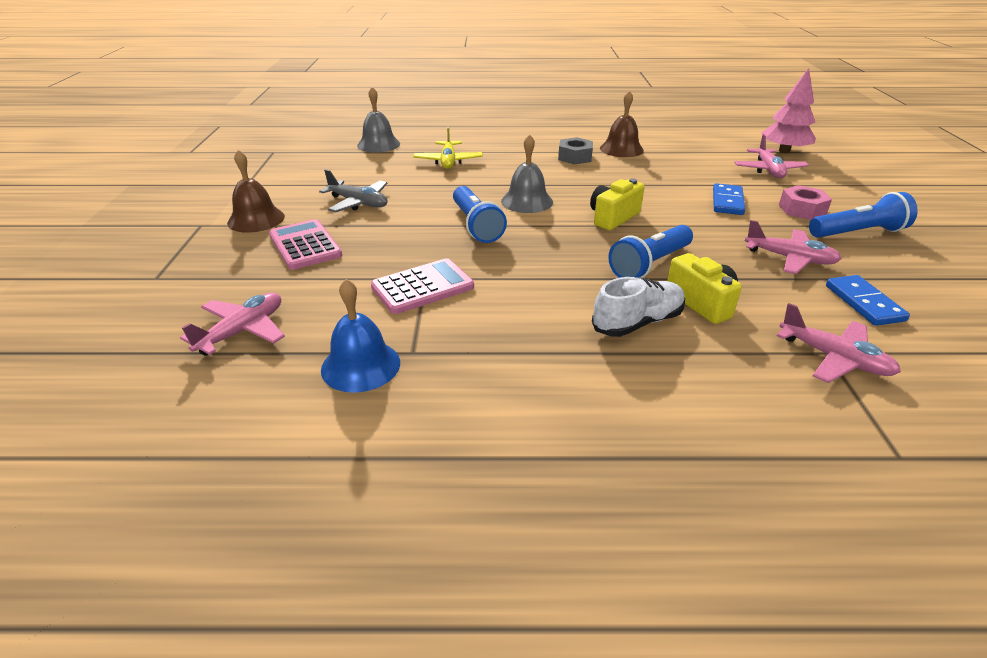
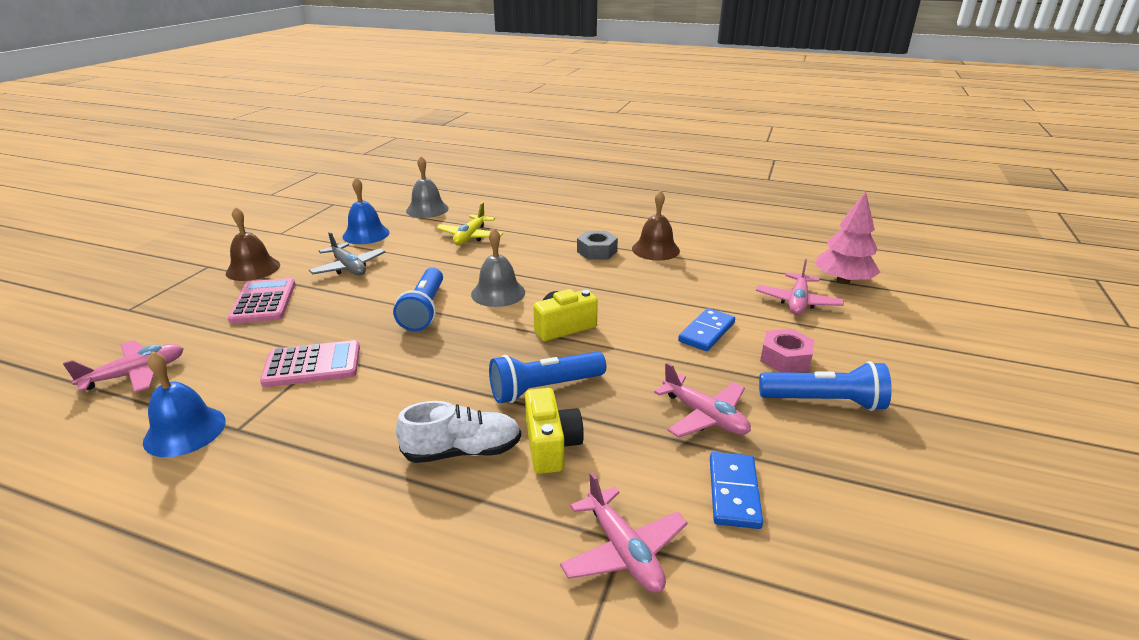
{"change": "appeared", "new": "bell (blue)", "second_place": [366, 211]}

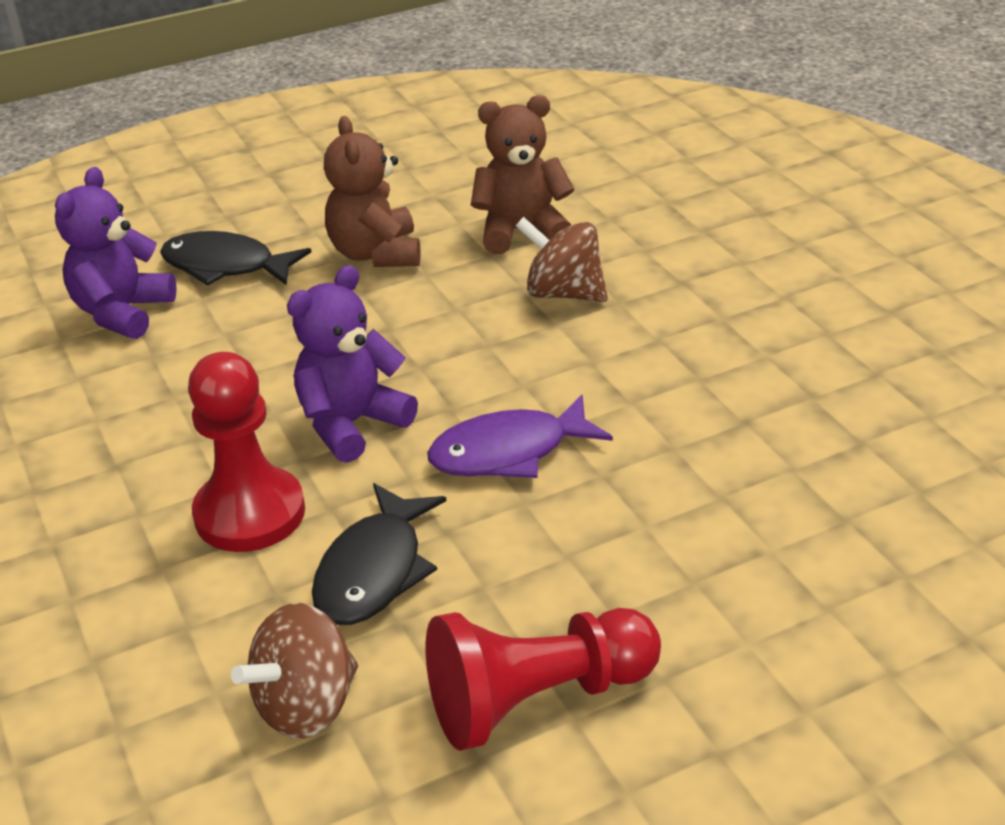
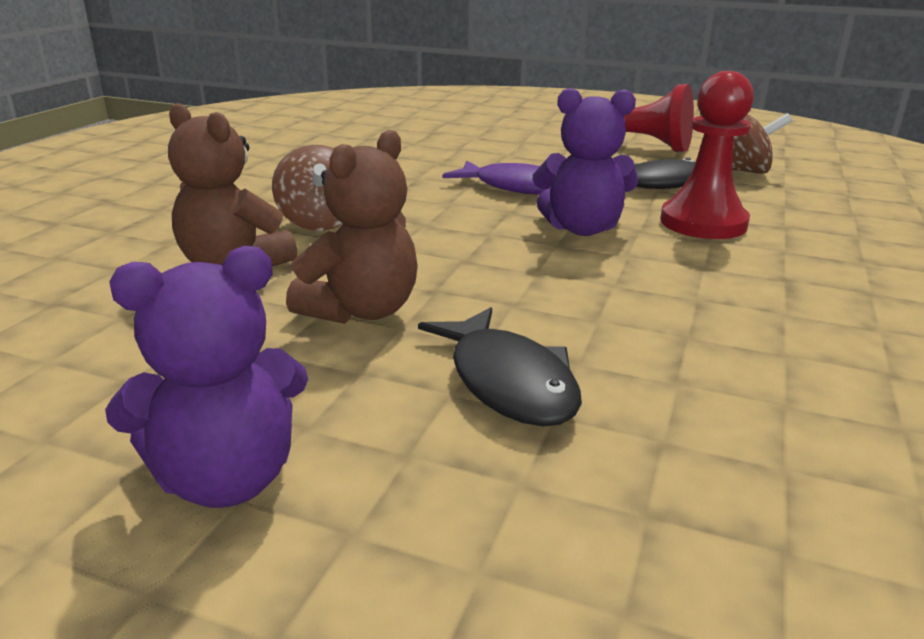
{"change": "relocated", "old": "teddy bear (purple)", "first_place": [116, 253], "second_place": [206, 377]}

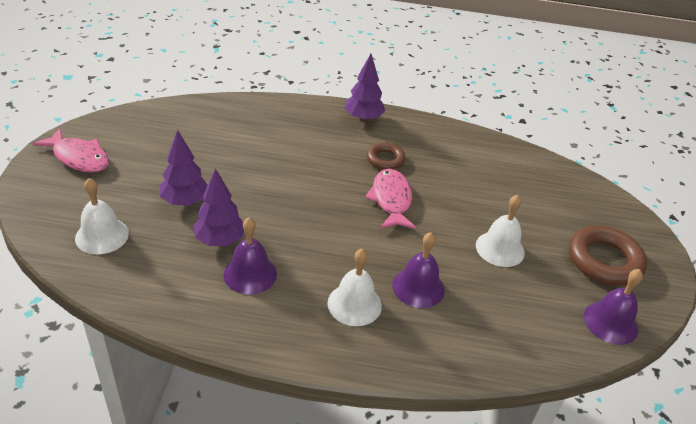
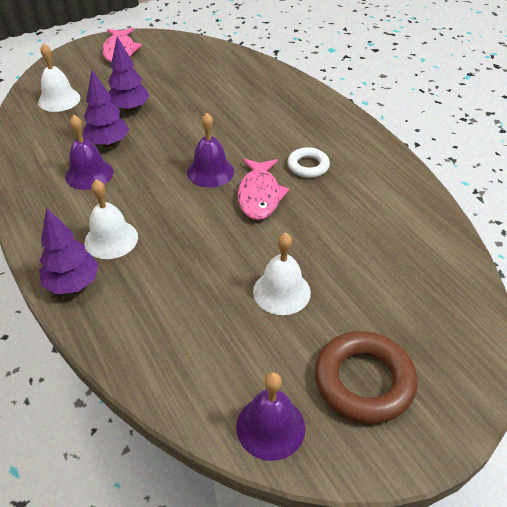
{"change": "relocated", "old": "tree (purple)", "first_place": [364, 88], "second_place": [69, 250]}
{"change": "spun", "old": "fish (pink)", "first_place": [391, 199], "second_place": [263, 189], "degrees": 135}
{"change": "colour", "old": "ring (brown)", "new": "ring (white)", "first_place": [386, 156], "second_place": [308, 162]}
{"change": "relocated", "old": "bell (purple)", "first_place": [418, 270], "second_place": [210, 150]}

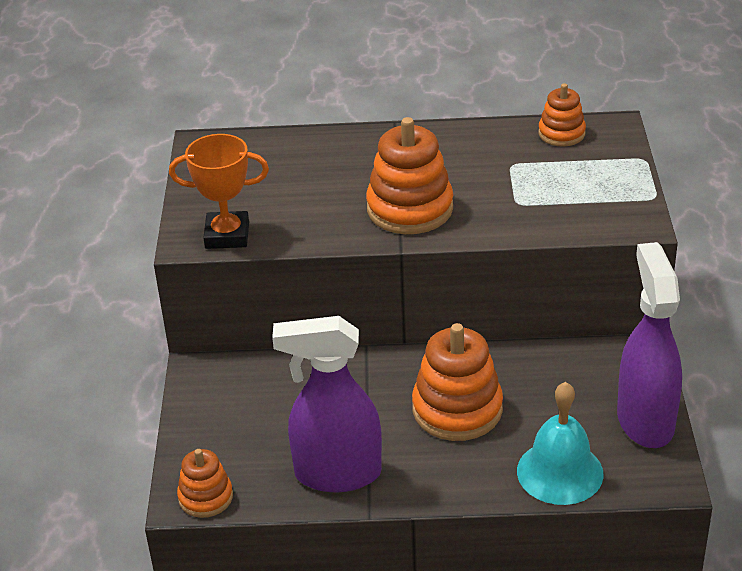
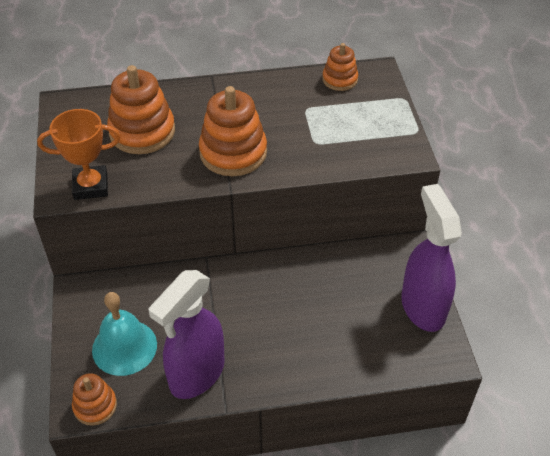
{"change": "spun", "old": "spray bottle (purple)", "first_place": [327, 404], "second_place": [187, 334], "degrees": -45}
{"change": "relocated", "old": "stacking toy (orange)", "first_place": [457, 382], "second_place": [141, 109]}
{"change": "relocated", "old": "bell (turquoise)", "first_place": [560, 443], "second_place": [124, 334]}

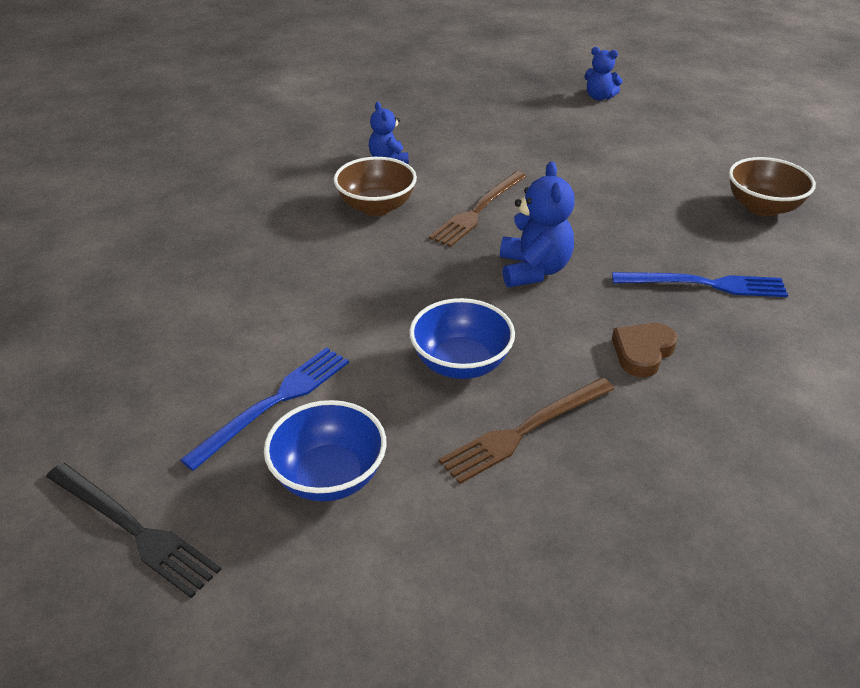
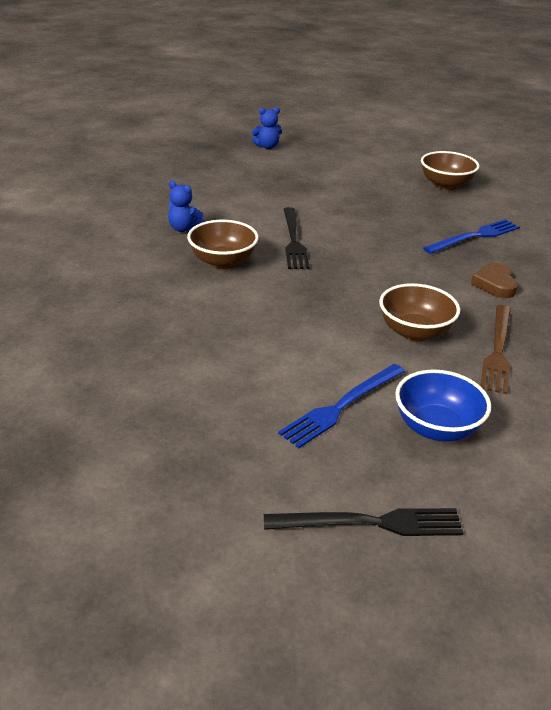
{"change": "spun", "old": "fork (blue)", "first_place": [264, 409], "second_place": [341, 406], "degrees": -135}
{"change": "colour", "old": "bowl (blue)", "new": "bowl (brown)", "first_place": [462, 338], "second_place": [419, 312]}
{"change": "colour", "old": "fork (brown)", "new": "fork (black)", "first_place": [478, 209], "second_place": [297, 238]}
{"change": "missing", "old": "teddy bear (blue)", "first_place": [537, 224]}

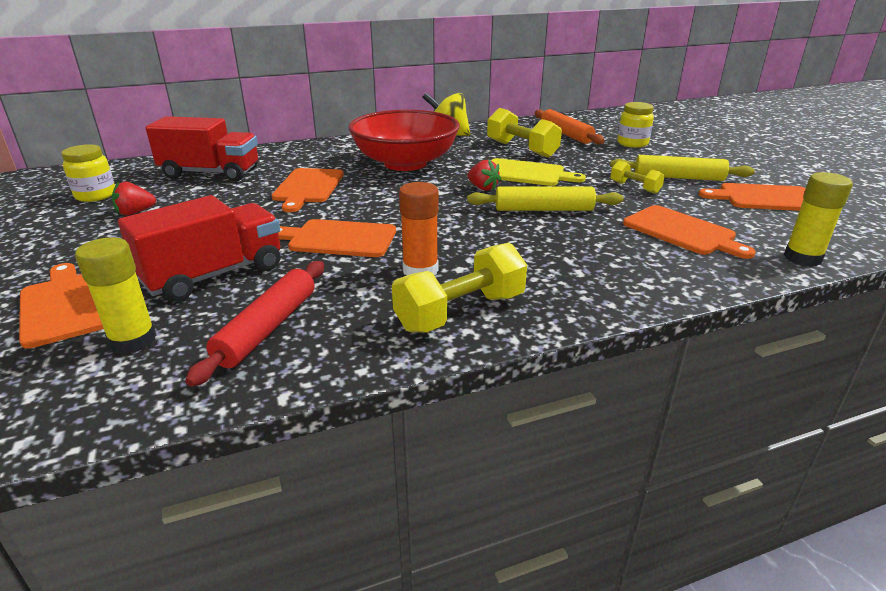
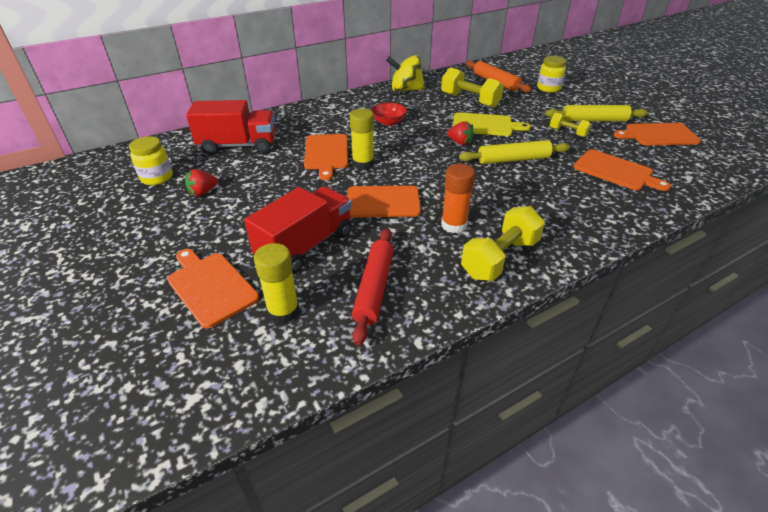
{"change": "size", "old": "bowl (red)", "first_place": [404, 140], "second_place": [389, 114], "factor": 0.42}
{"change": "relocated", "old": "glue stick (yellow)", "first_place": [818, 219], "second_place": [362, 139]}

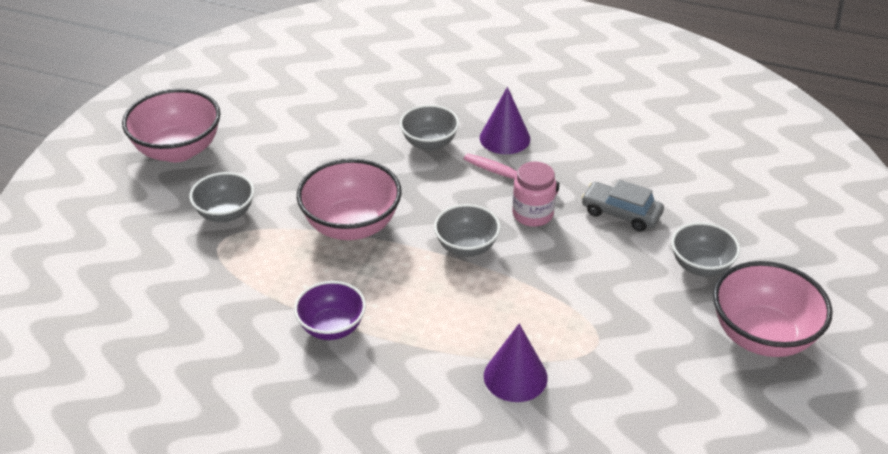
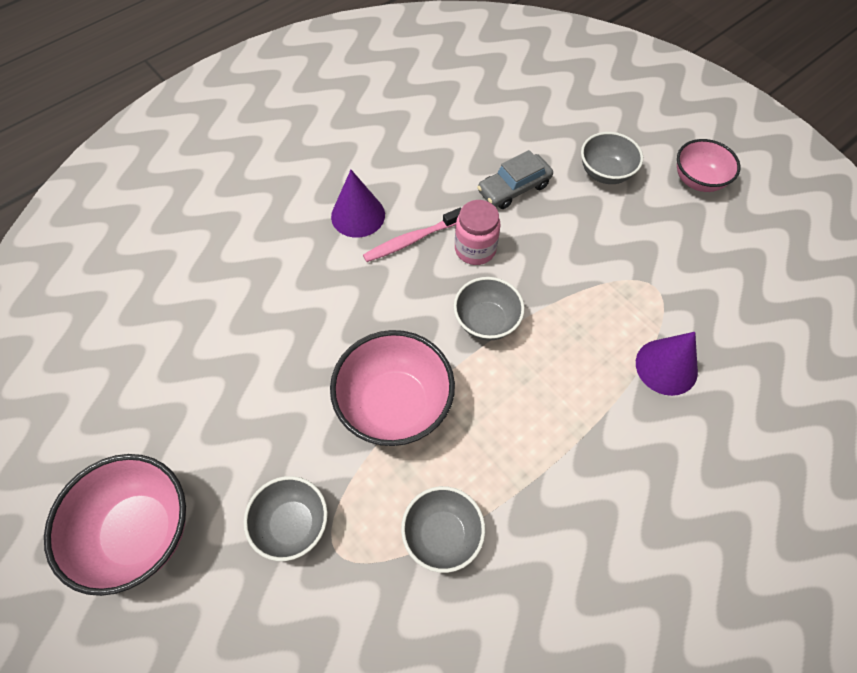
{"change": "missing", "old": "bowl (purple)", "first_place": [330, 310]}
{"change": "relocated", "old": "bowl (grey)", "first_place": [429, 128], "second_place": [443, 529]}
{"change": "size", "old": "bowl (pink)", "first_place": [773, 309], "second_place": [708, 165], "factor": 0.63}

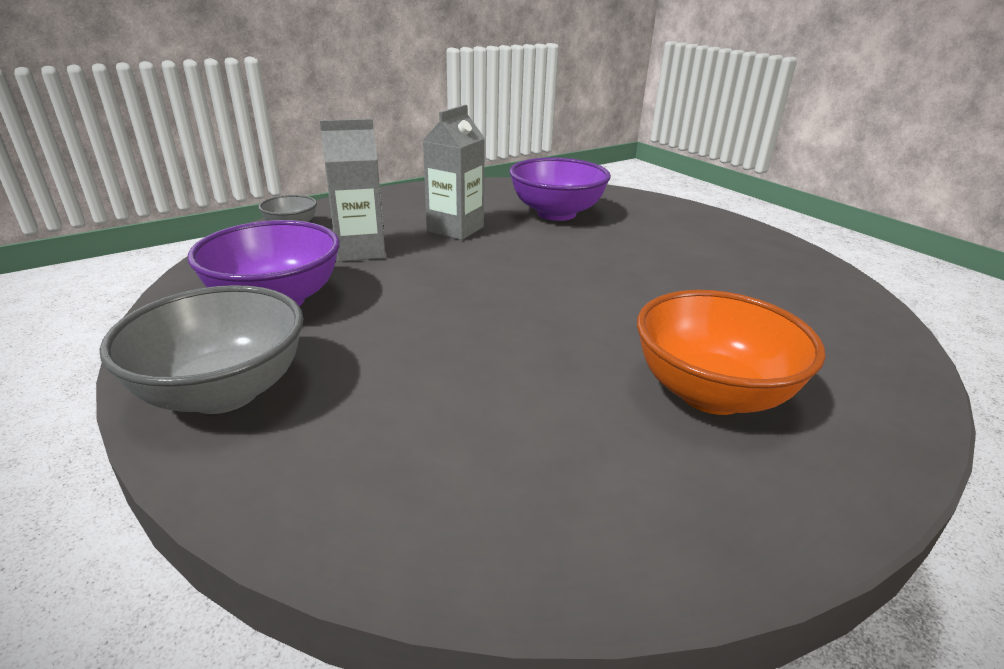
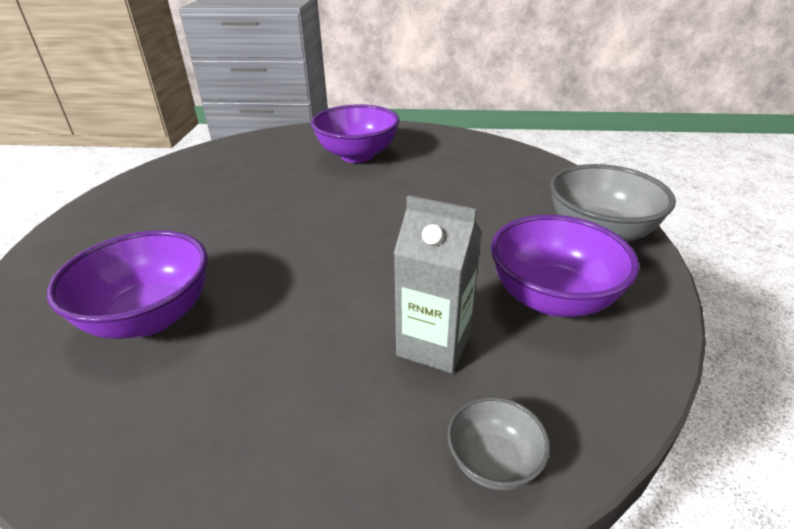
{"change": "missing", "old": "carton (grey)", "first_place": [454, 172]}
{"change": "colour", "old": "bowl (orange)", "new": "bowl (purple)", "first_place": [731, 352], "second_place": [355, 133]}

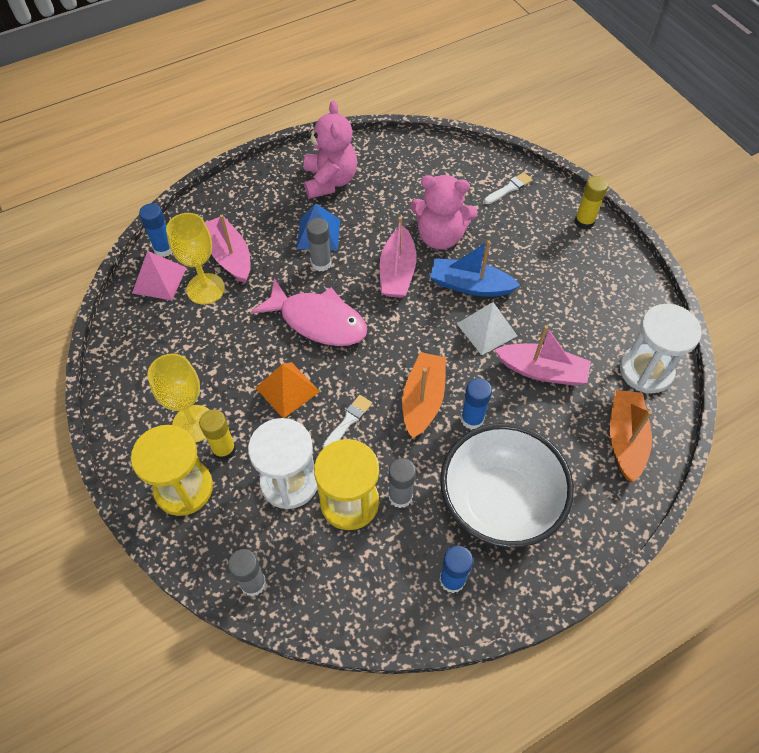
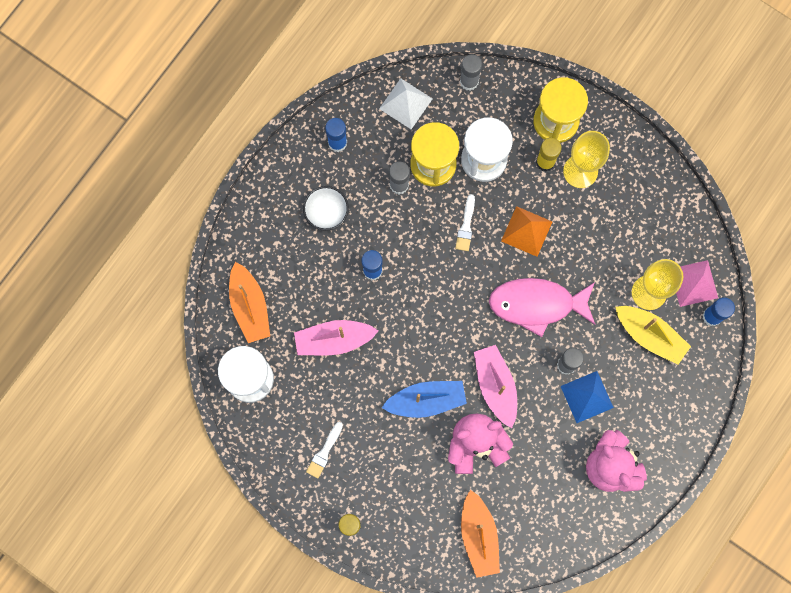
{"change": "colour", "old": "boat (pink)", "new": "boat (yellow)", "first_place": [228, 248], "second_place": [653, 335]}
{"change": "relocated", "old": "boat (orange)", "first_place": [424, 395], "second_place": [480, 534]}
{"change": "size", "old": "bowl (white)", "first_place": [507, 485], "second_place": [326, 208], "factor": 0.46}
{"change": "relocated", "old": "pyramid (white)", "first_place": [487, 328], "second_place": [406, 103]}
{"change": "relocated", "old": "brush (white)", "first_place": [508, 188], "second_place": [324, 450]}

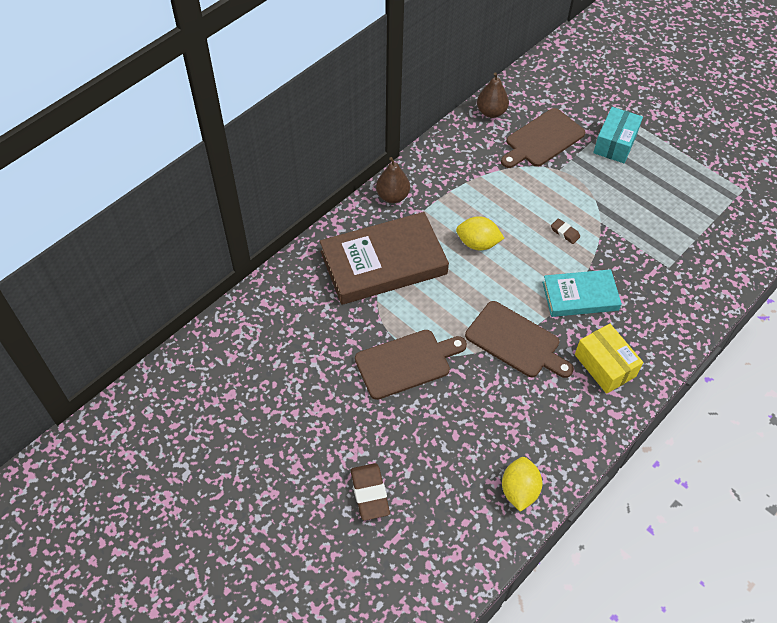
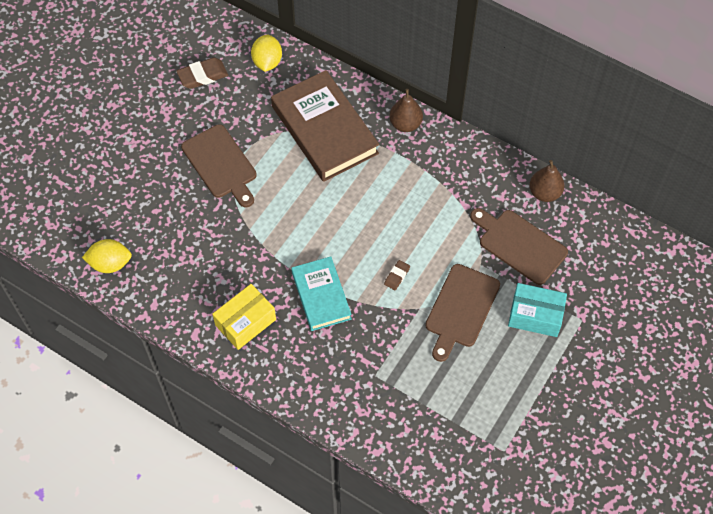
{"change": "relocated", "old": "eraser (brown)", "first_place": [370, 492], "second_place": [202, 73]}
{"change": "relocated", "old": "lemon (yellow)", "first_place": [480, 233], "second_place": [266, 53]}
{"change": "relocated", "old": "cutting board (brown)", "first_place": [519, 339], "second_place": [462, 313]}

